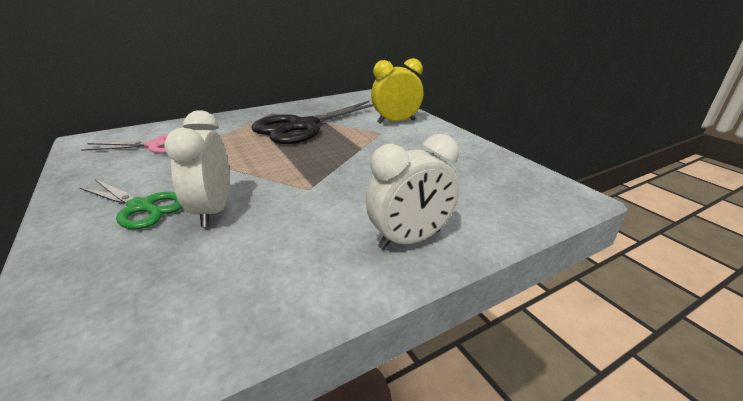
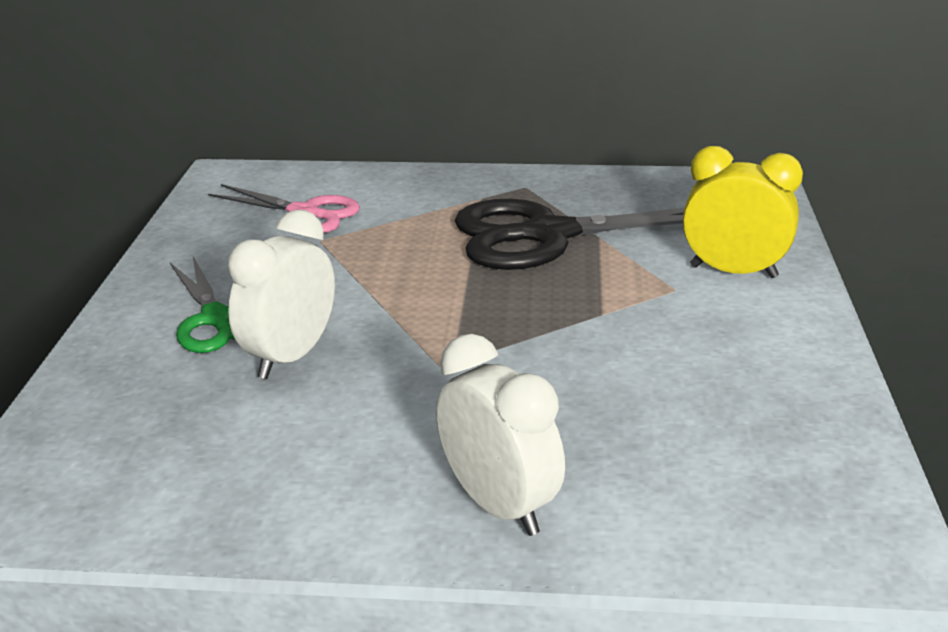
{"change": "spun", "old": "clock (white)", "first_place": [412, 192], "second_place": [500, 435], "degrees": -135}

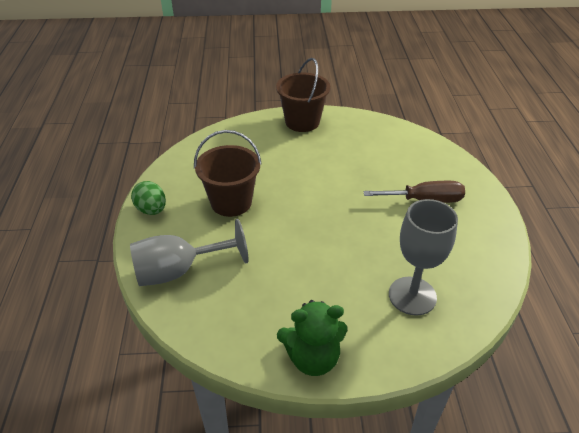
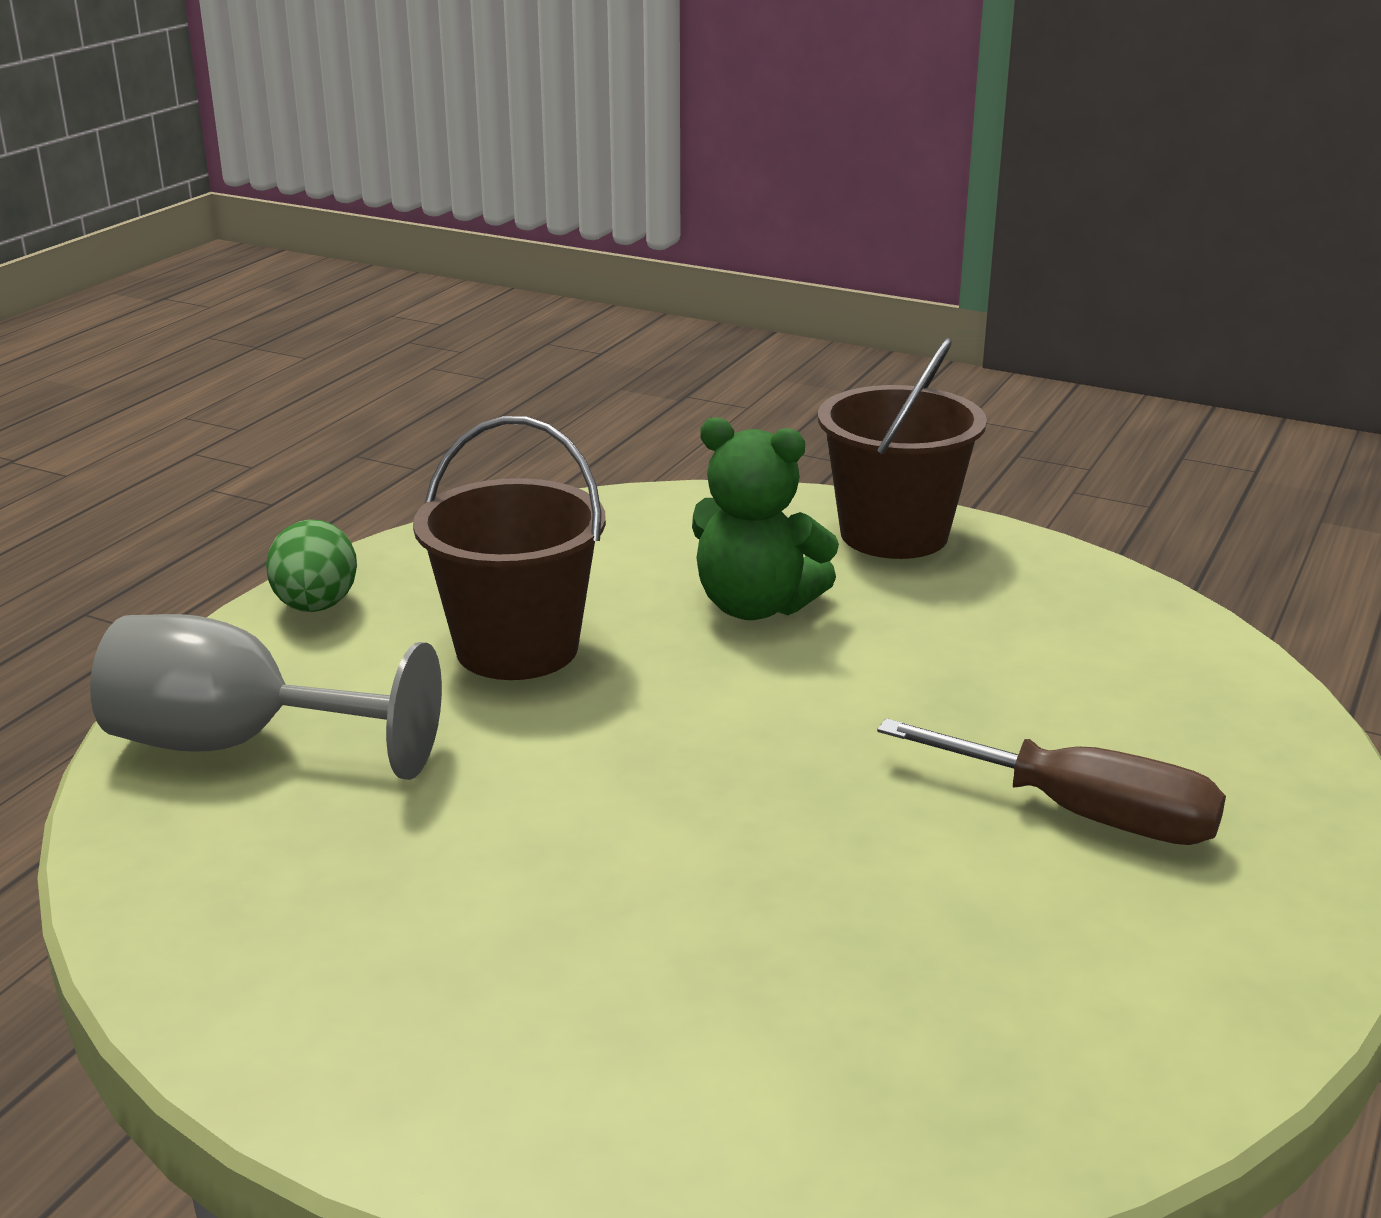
{"change": "relocated", "old": "teddy bear (green)", "first_place": [312, 338], "second_place": [765, 518]}
{"change": "missing", "old": "goblet (grey)", "first_place": [423, 257]}

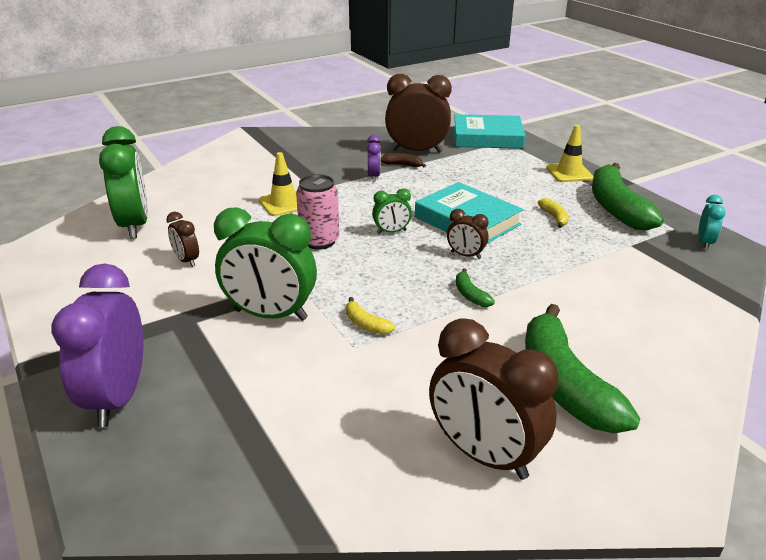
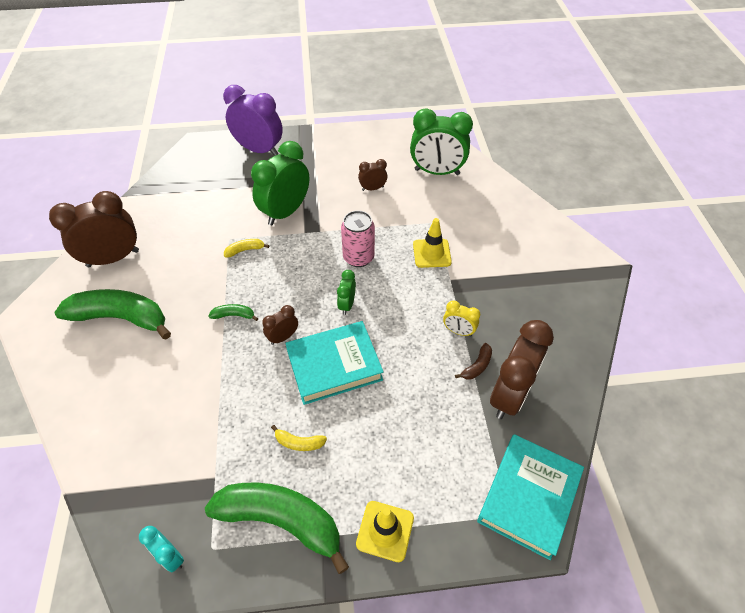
{"change": "colour", "old": "clock (purple)", "new": "clock (yellow)", "first_place": [374, 158], "second_place": [461, 318]}

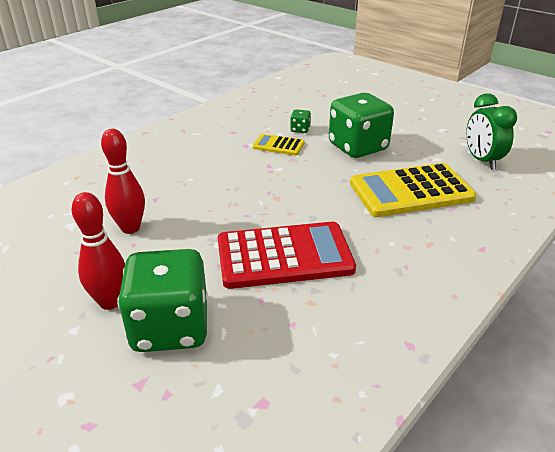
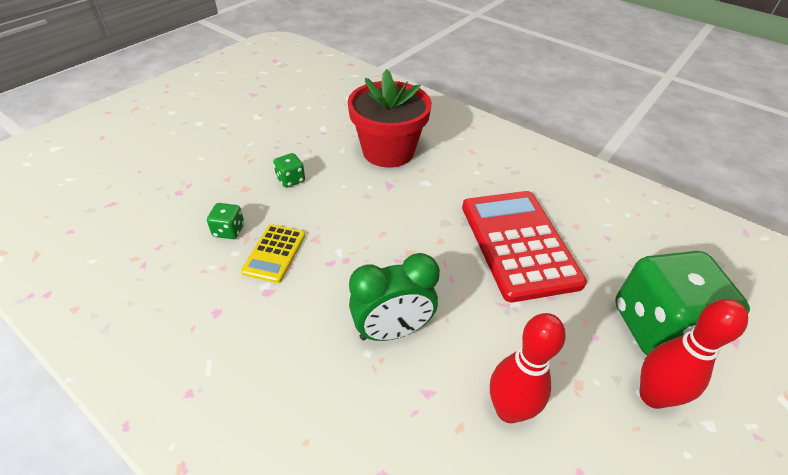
{"change": "size", "old": "dice (green)", "first_place": [361, 125], "second_place": [289, 170], "factor": 0.4}
{"change": "exchanged", "old": "calculator (yellow)", "new": "flower pot (red)", "first_place": [413, 190], "second_place": [390, 118]}
{"change": "relocated", "old": "clock (green)", "first_place": [491, 131], "second_place": [394, 297]}

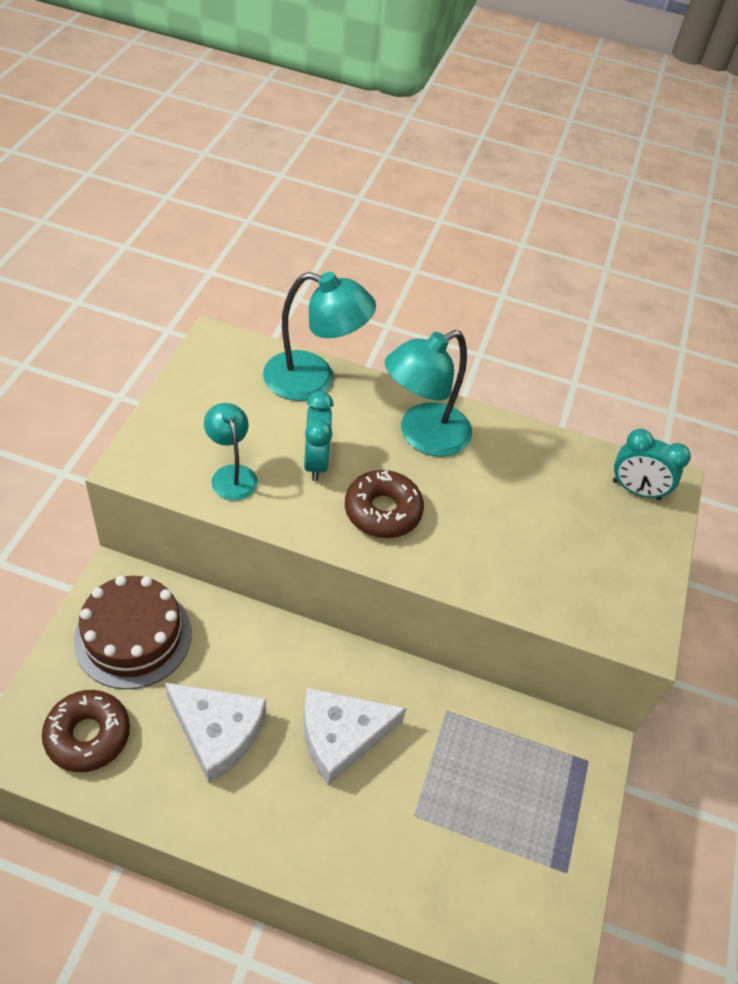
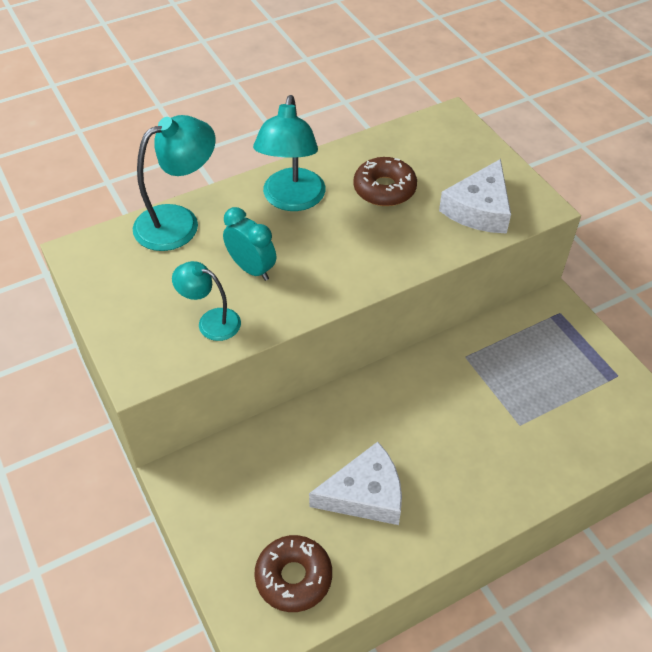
{"change": "missing", "old": "cake (brown)", "first_place": [133, 632]}
{"change": "relocated", "old": "cheese (white)", "first_place": [355, 736], "second_place": [475, 196]}
{"change": "relocated", "old": "donut (brown)", "first_place": [384, 504], "second_place": [385, 181]}
{"change": "missing", "old": "clock (turquoise)", "first_place": [652, 464]}

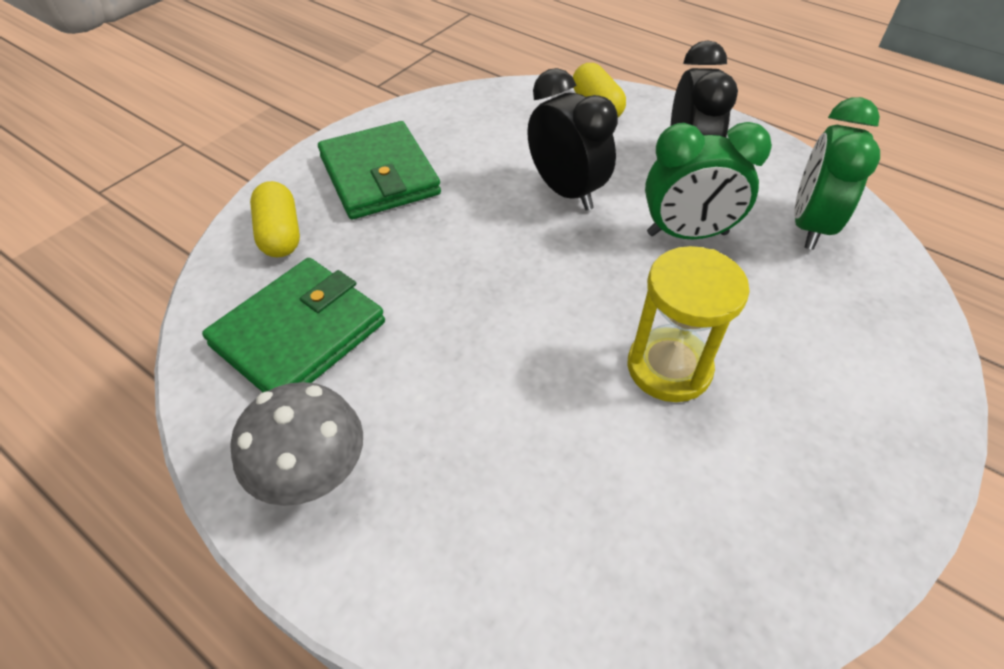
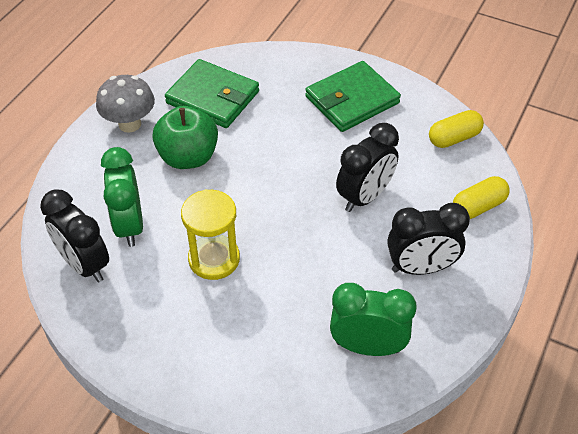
{"change": "relocated", "old": "capsule (yellow)", "first_place": [275, 219], "second_place": [456, 129]}
{"change": "relocated", "old": "clock (green)", "first_place": [708, 180], "second_place": [122, 197]}
{"change": "appeared", "new": "clock (black)", "second_place": [74, 235]}
{"change": "appeared", "new": "apple (green)", "second_place": [185, 137]}

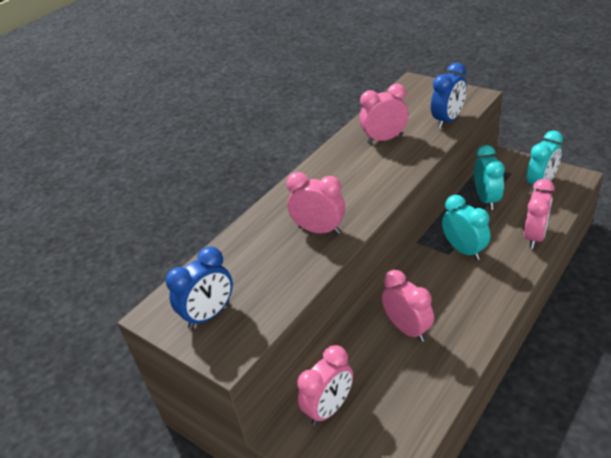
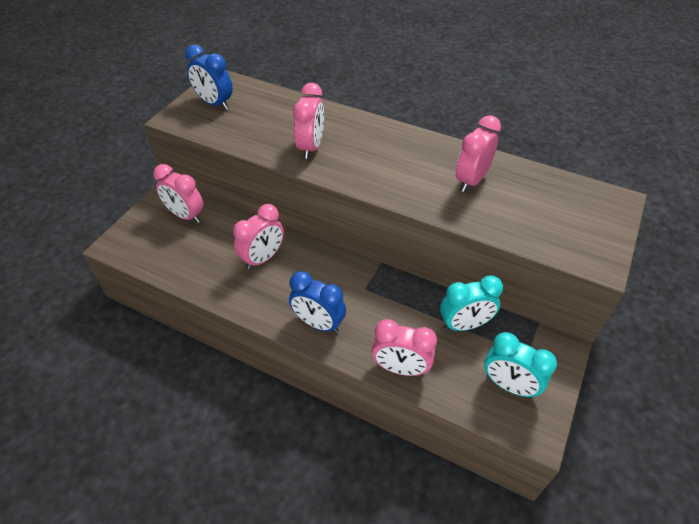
{"change": "spun", "old": "clock (pink)", "first_place": [384, 114], "second_place": [478, 153], "degrees": -120}
{"change": "relocated", "old": "clock (blue)", "first_place": [449, 95], "second_place": [317, 302]}
{"change": "missing", "old": "clock (turquoise)", "first_place": [466, 227]}

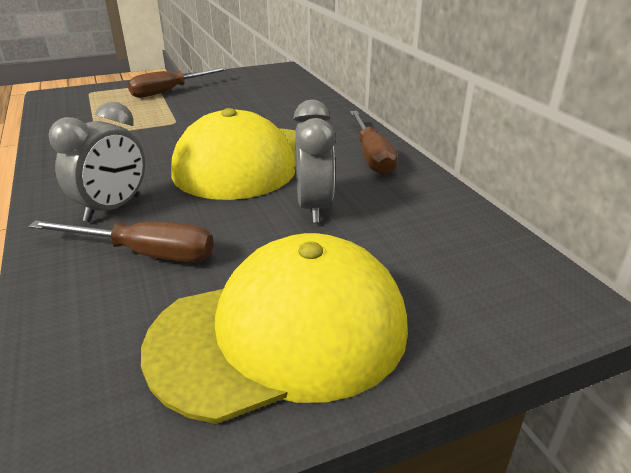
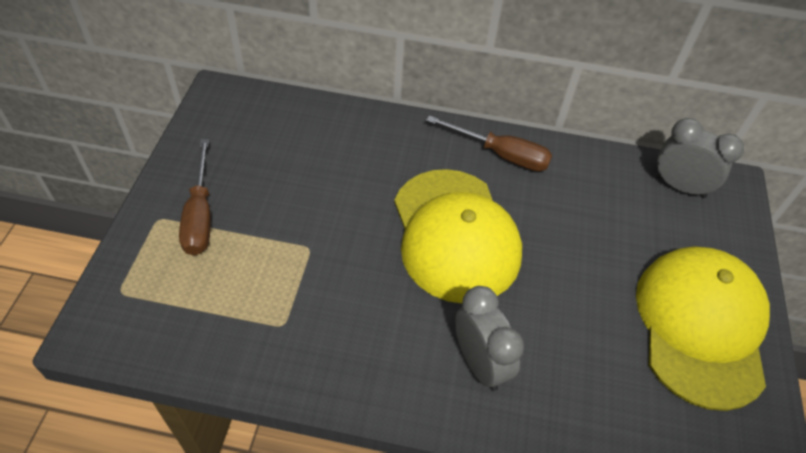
{"change": "missing", "old": "screwdriver (brown)", "first_place": [121, 241]}
{"change": "relocated", "old": "clock (grey)", "first_place": [314, 161], "second_place": [699, 158]}

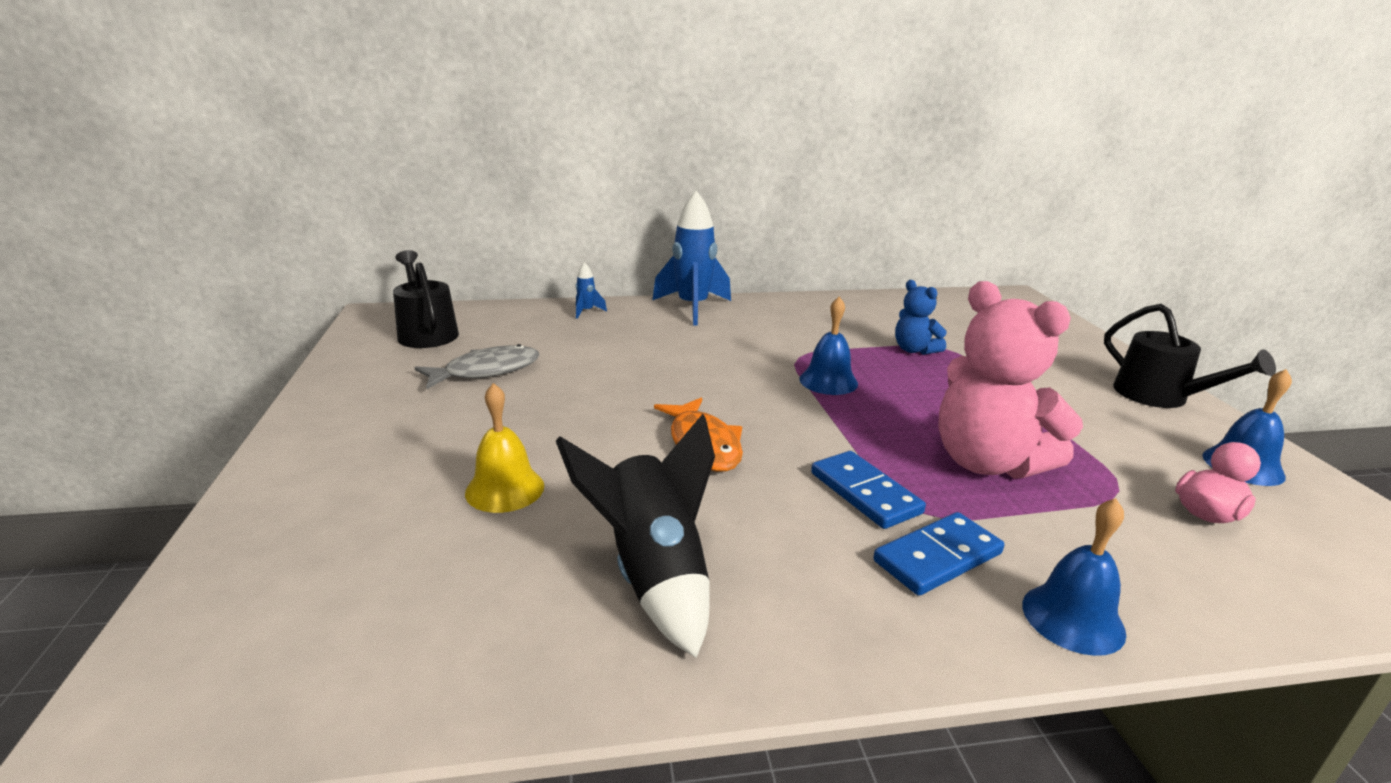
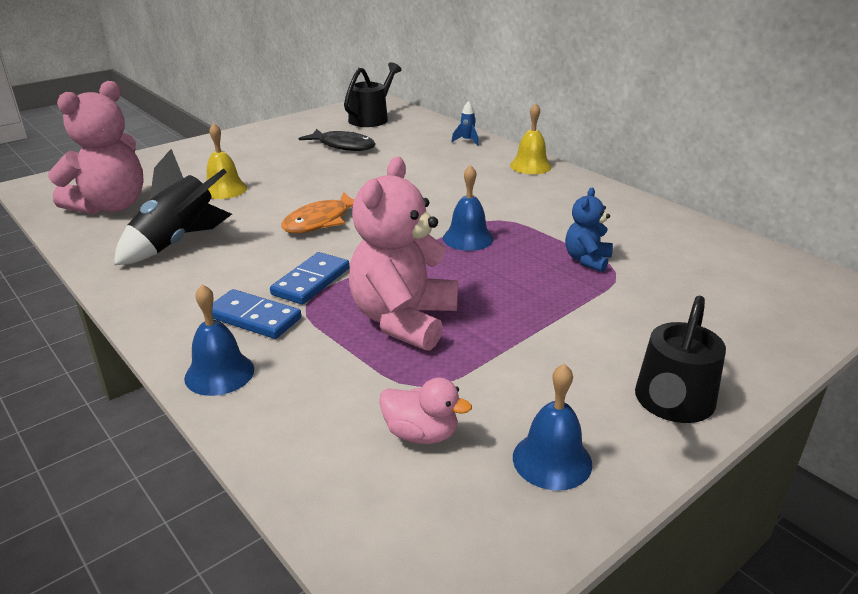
{"change": "colour", "old": "fish (grey)", "new": "fish (black)", "first_place": [477, 366], "second_place": [337, 140]}
{"change": "exchanged", "old": "rocket (blue)", "new": "bell (yellow)", "first_place": [691, 258], "second_place": [531, 138]}
{"change": "appeared", "new": "teddy bear (pink)", "second_place": [96, 148]}

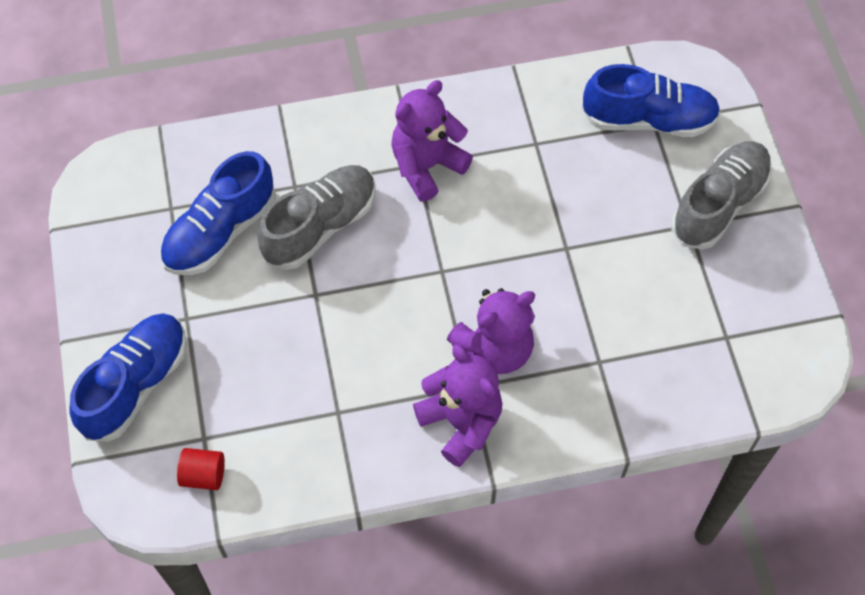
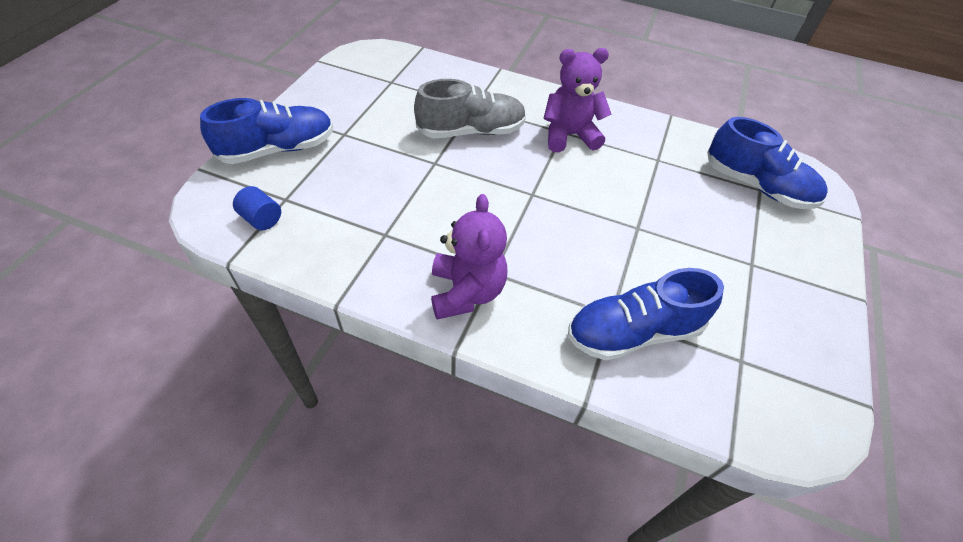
{"change": "relocated", "old": "shoe (blue)", "first_place": [218, 213], "second_place": [646, 314]}
{"change": "colour", "old": "cylinder (red)", "new": "cylinder (blue)", "first_place": [201, 469], "second_place": [257, 208]}
{"change": "missing", "old": "teddy bear (purple)", "first_place": [491, 331]}
{"change": "missing", "old": "shoe (grey)", "first_place": [721, 195]}

